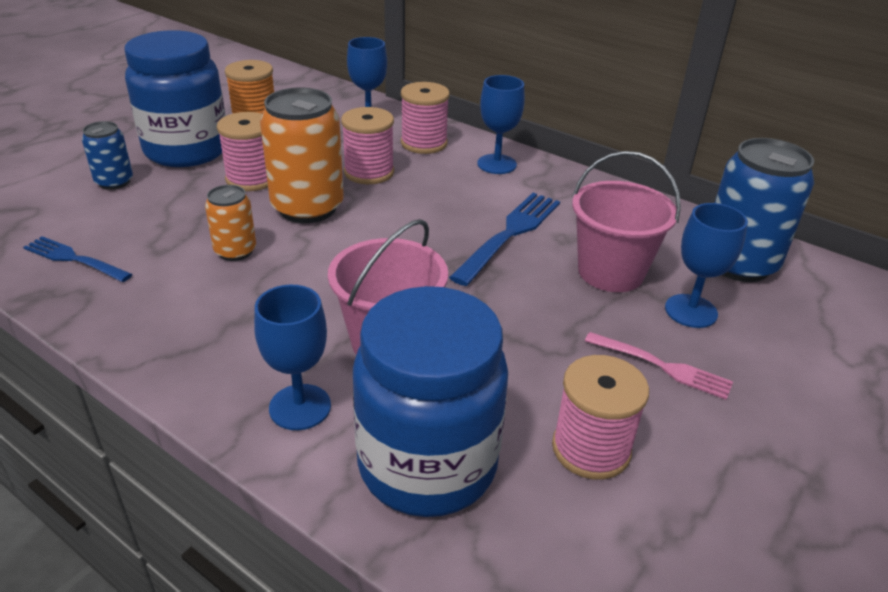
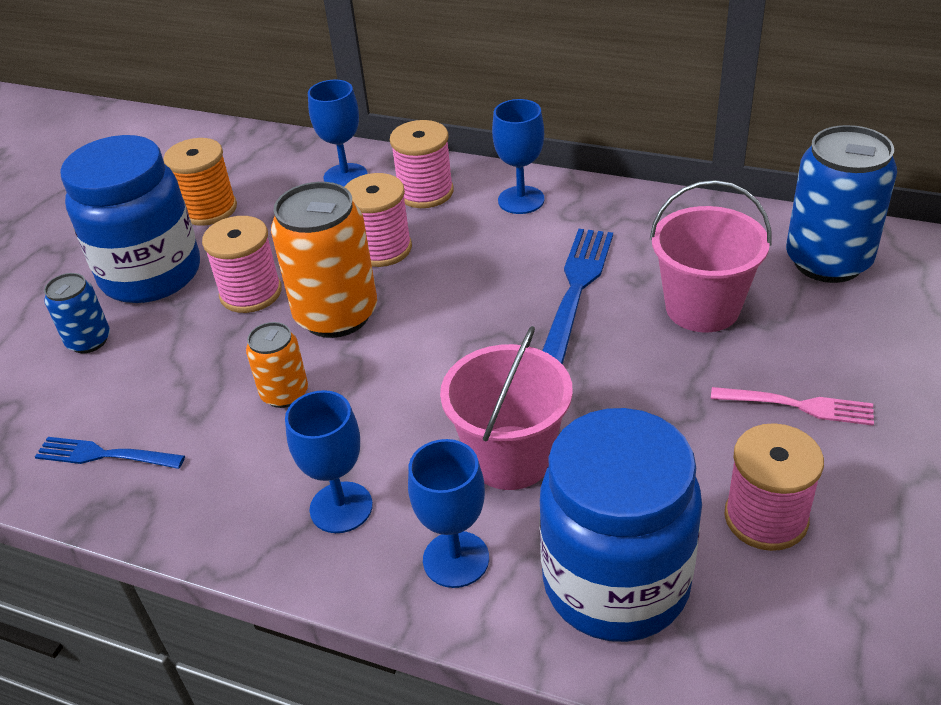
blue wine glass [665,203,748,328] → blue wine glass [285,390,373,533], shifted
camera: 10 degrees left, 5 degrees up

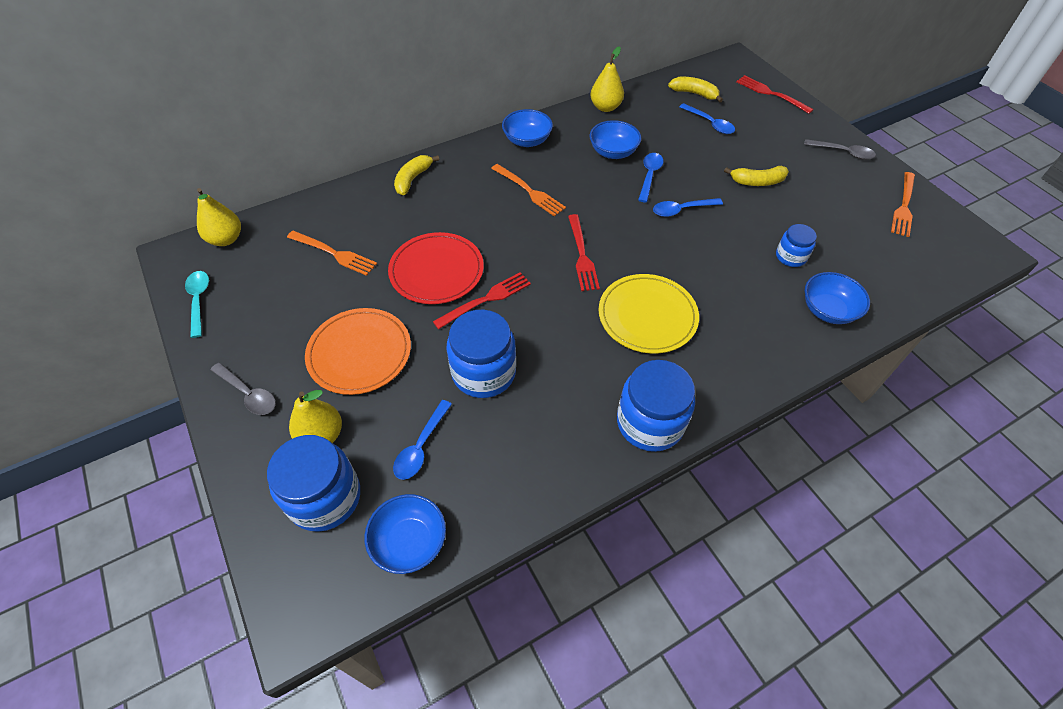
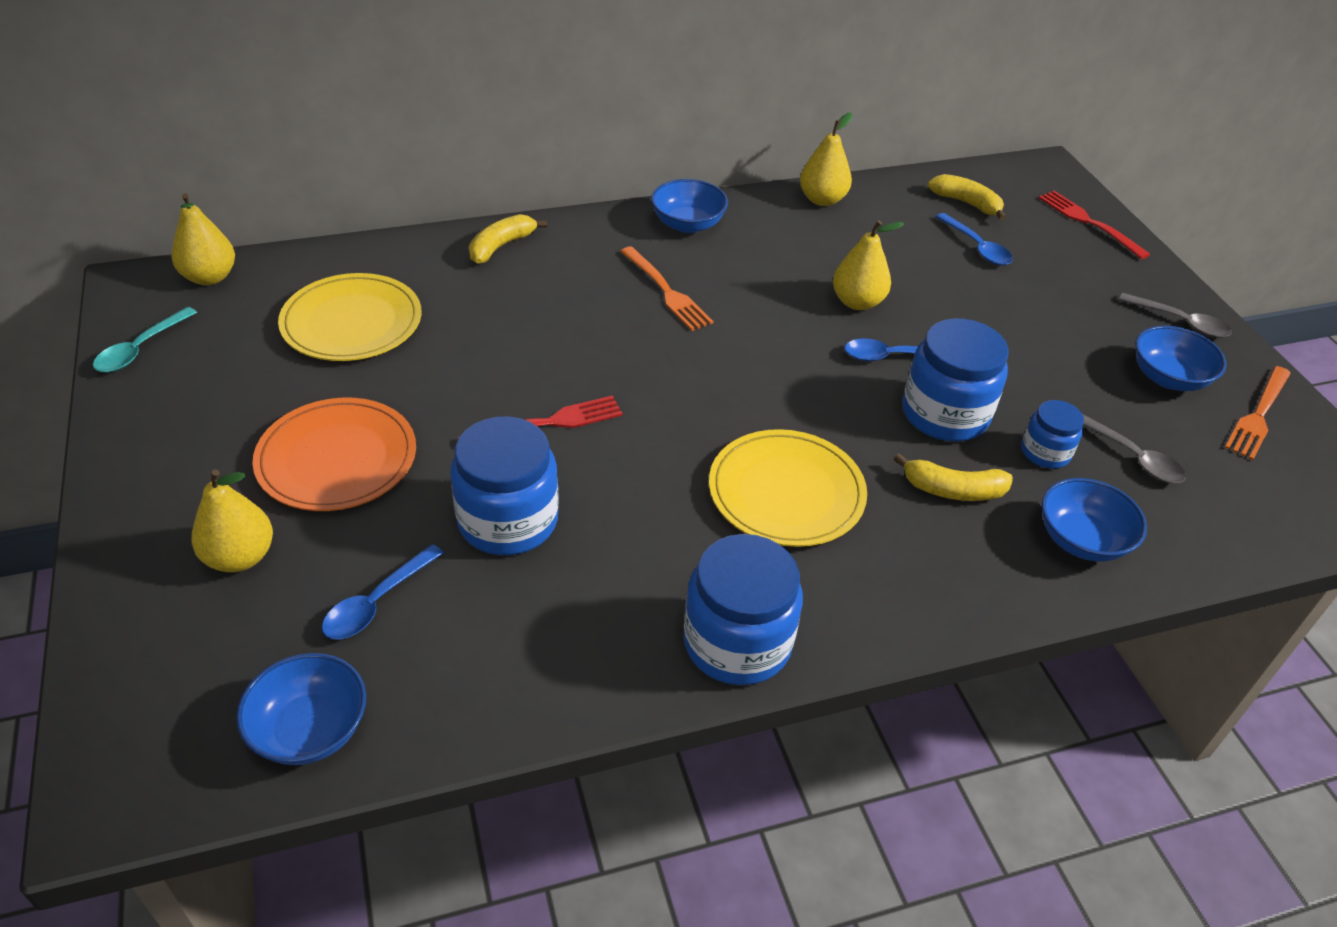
turquoise tablespoon [185,271,209,338] → turquoise tablespoon [93,307,197,373], 150 degrees counterclockwise
bright orange dinner fork [287,231,377,276] → golden dinner plate [278,273,422,361]
blue tablespoon [638,153,664,202] → golden toy pear [833,220,904,310]
golden banana [724,166,789,186] → golden banana [894,454,1013,501], shifted
blue jar [267,435,360,532] → blue jar [902,318,1008,441], shifted
grey tablespoon [210,363,276,415] → grey tablespoon [1083,414,1186,483], shifted
blue serving bowl [590,120,641,159] → blue serving bowl [1135,326,1227,391], shifted
scarlet dinner plate [388,232,484,304] → -
scarlet dinner fork [568,214,600,291] → -
camera: 10 degrees right, 10 degrees down

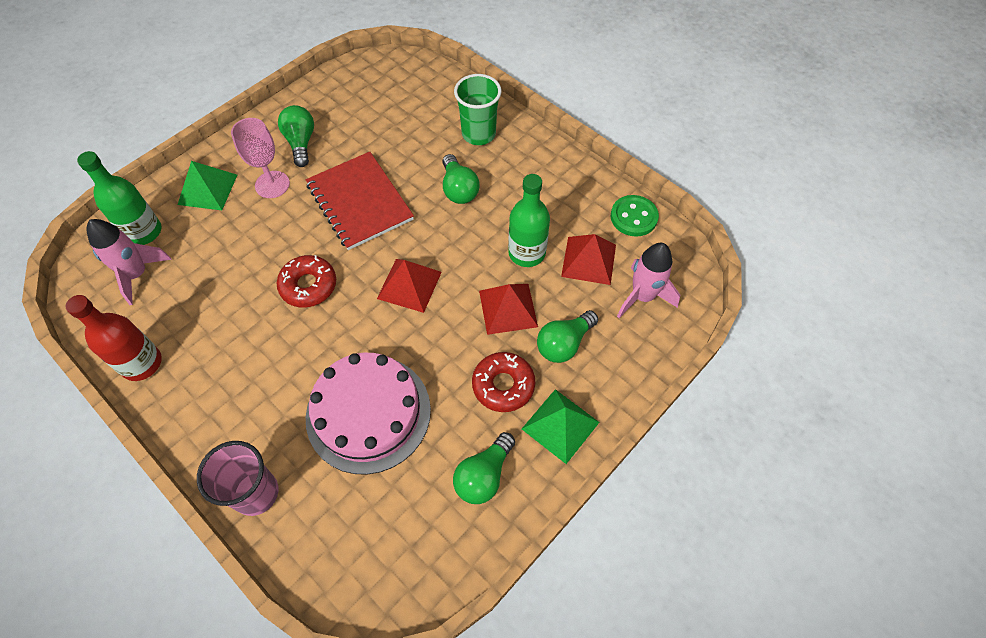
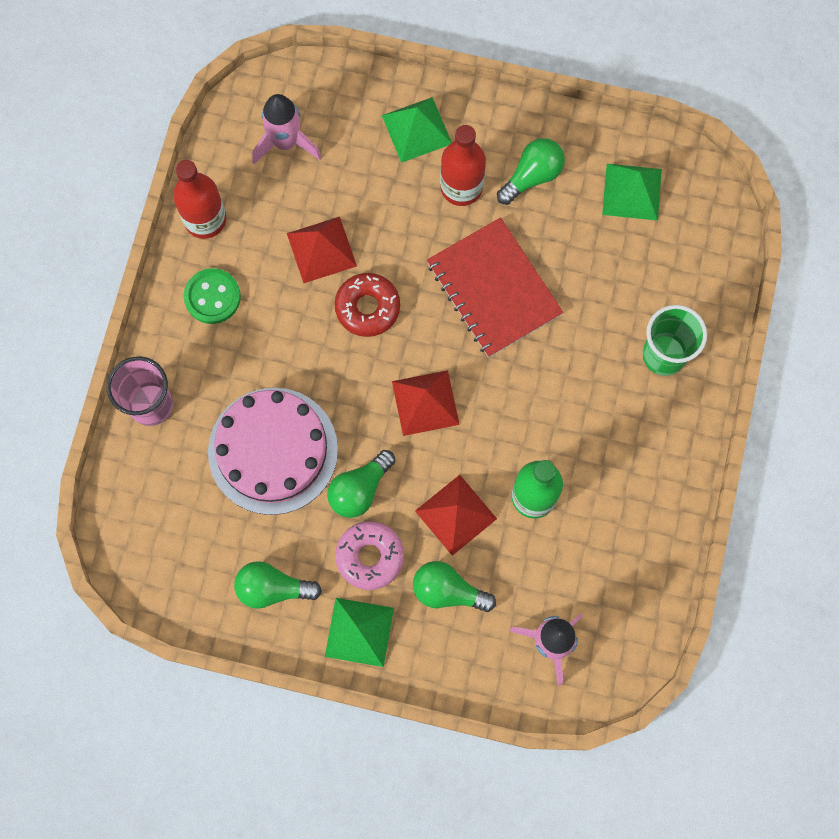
green shirt button [611,195,659,237] → green shirt button [184,268,241,324], shifted
scarlet pyramid shape [561,234,616,285] → scarlet pyramid shape [287,217,357,283], shifted
green light bulb [443,154,480,204] → green light bulb [327,450,395,518], shifted
scarlet glazed donut [472,352,535,412] → rosy glazed donut [335,521,404,590]
scarlet notepad [306,152,414,250] → scarlet notepad [427,217,563,357], 60 degrees counterclockwise
rosy wine glass [231,118,290,198] → scarlet drink bottle [440,125,486,206]
- → green pyramid shape [602,164,662,221]
green drink bottle [77,151,162,245] → -
camera: 60 degrees right, 15 degrees up

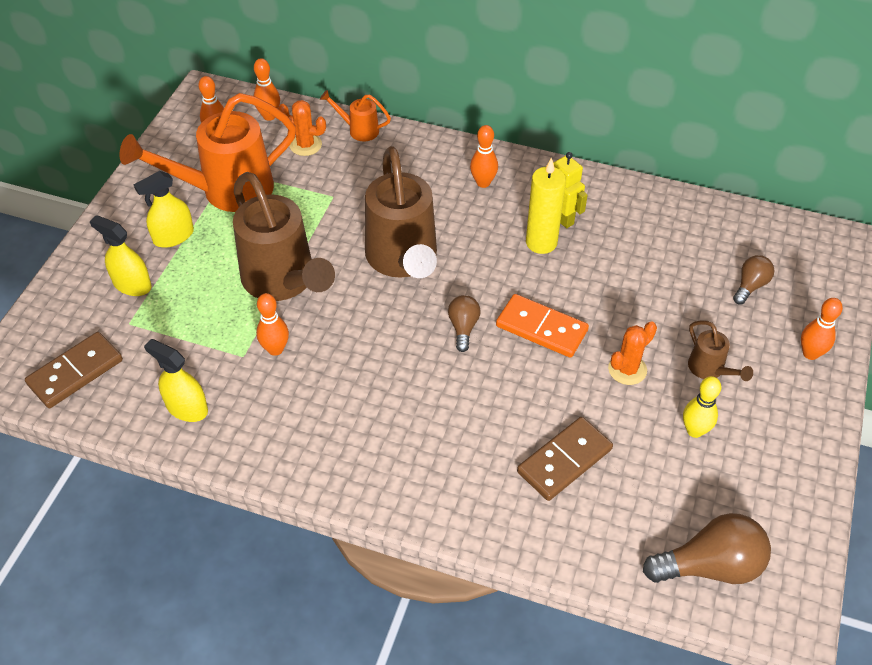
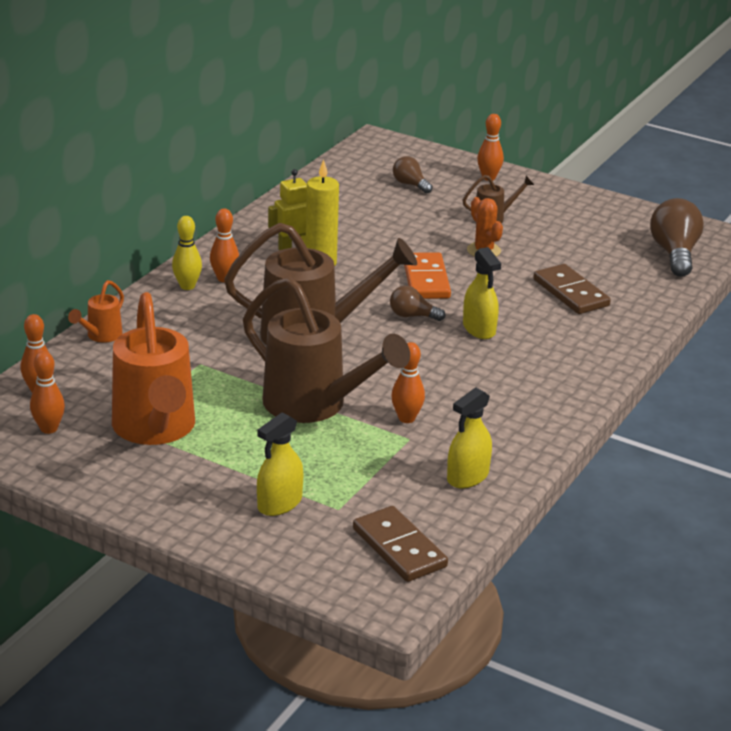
golden bowling pin [683,376,721,438] → golden bowling pin [172,216,202,290], shifted
dark brown watering can [233,172,335,301] → dark brown watering can [243,277,410,423], 60 degrees clockwise
bright orange domino [496,294,589,358] → bright orange domino [404,252,451,299], 45 degrees counterclockwise
golden spray bottle [134,171,194,248] → golden spray bottle [463,247,501,339], shifted
bright orange cactus [278,100,326,156] → -
camera: 80 degrees left, 20 degrees down

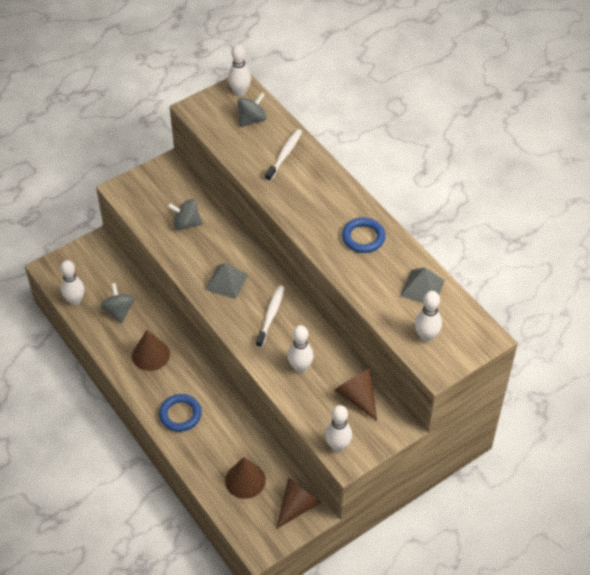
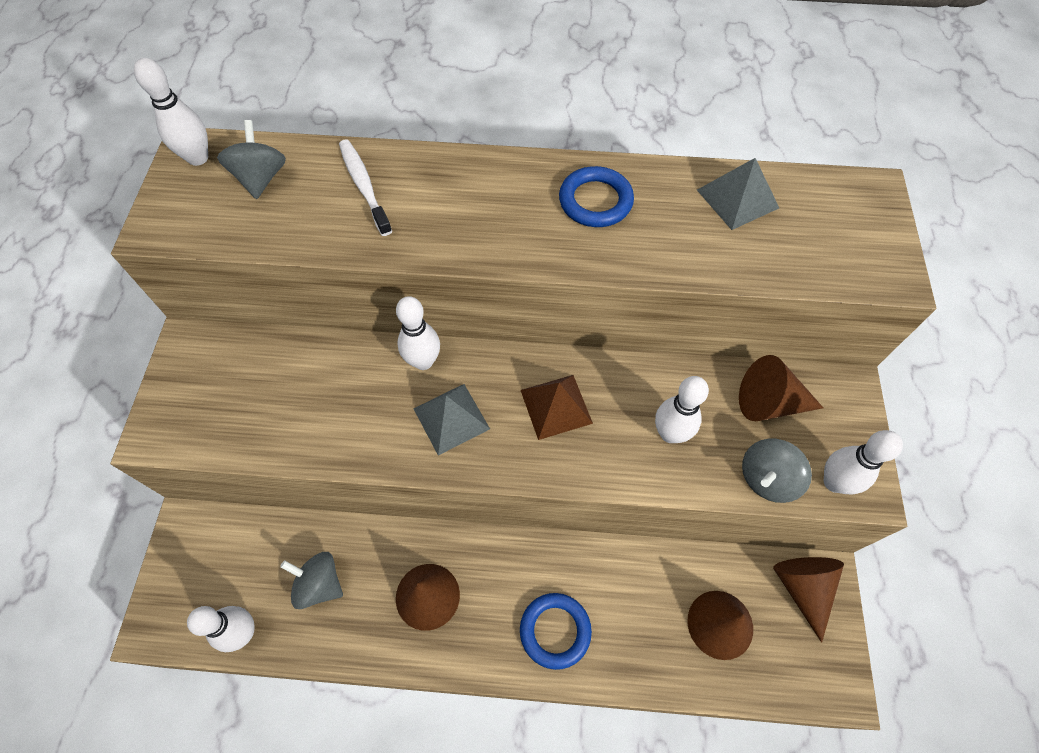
snow-white bowling pin [415,291,442,342] → snow-white bowling pin [396,296,440,370], shifted
snow-white tooth brush [256,285,285,348] → dark brown pyramid shape [521,375,593,440]
grey spinning top [168,199,202,230] → grey spinning top [742,439,812,503], shifted
camera: 50 degrees left, 10 degrees up

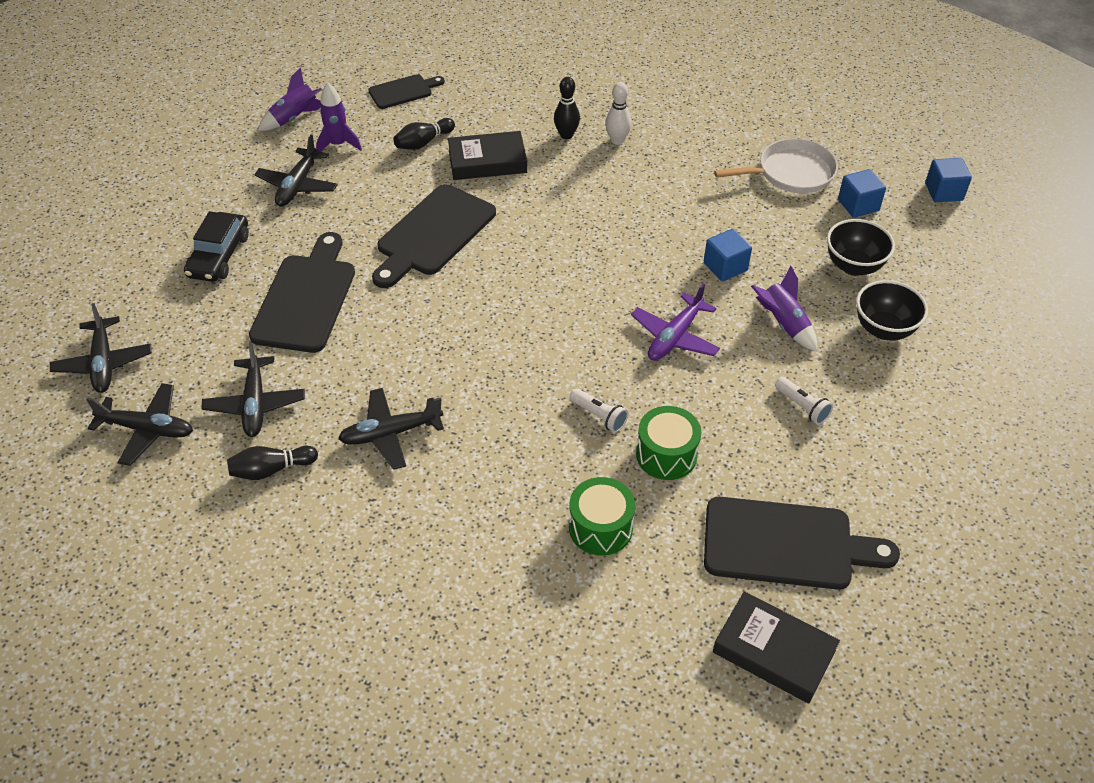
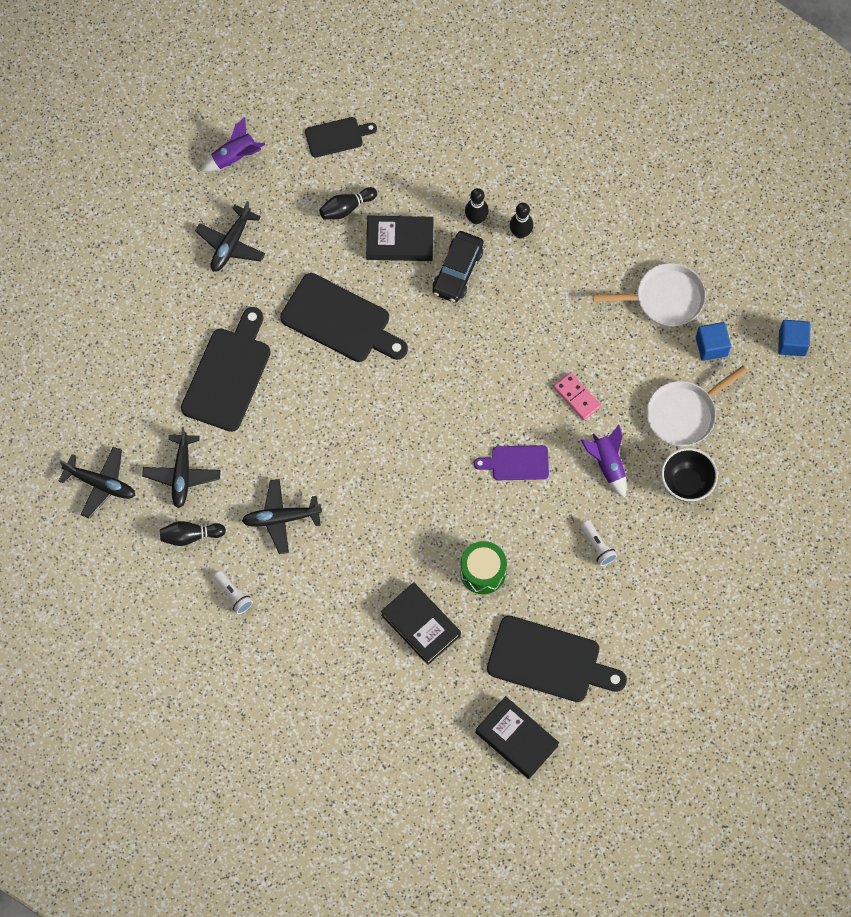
snow-white pocket torch [570,388,628,433] → snow-white pocket torch [213,571,253,614], shifted
jet-black cutting board [372,184,496,288] → jet-black cutting board [280,273,408,362], 105 degrees counterclockwise
green snare drum [569,477,635,556] → jet-black book [381,582,461,665]
jet-black automobile [184,211,249,282] → jet-black automobile [432,231,484,303], shifted
violet aeroplane [631,284,720,361] → violet cutting board [474,445,549,480]
snow-white bowling pin [605,82,632,145] → jet-black bowling pin [510,203,533,238]
blue solid cube [704,229,752,281] → rosy domino [553,372,601,420]
jet-black serving bowl [827,219,895,276] → snow-white pan [646,366,748,446]
jet-black aeroplane [50,303,152,393] → -
violet toy rocket [316,82,362,152] → -
camera: 10 degrees right, 20 degrees up

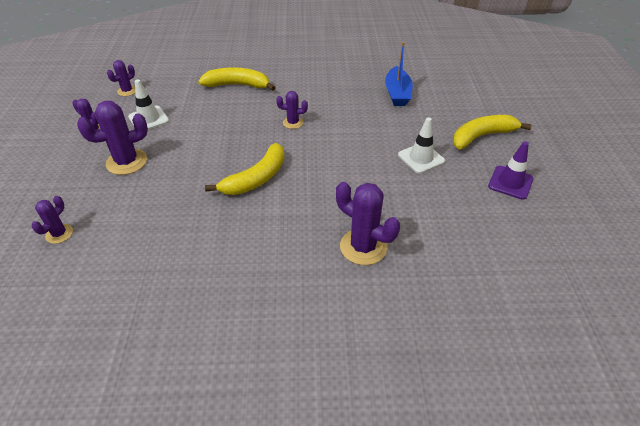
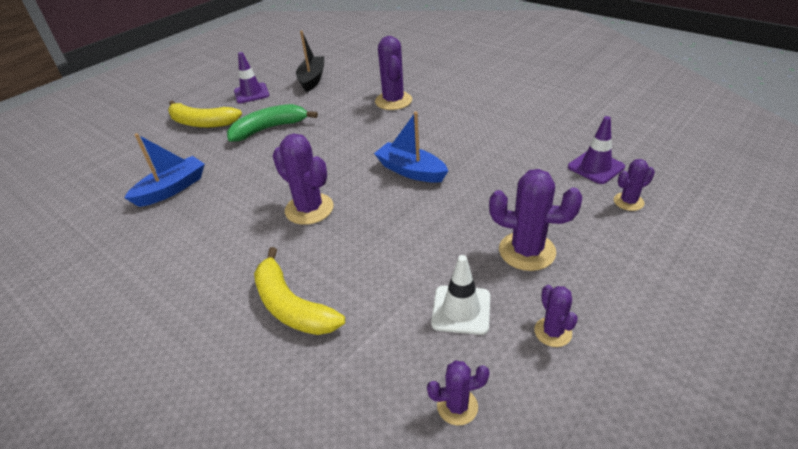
snow-white traffic cone [398,118,445,174] → green banana [227,104,318,142]
violet cactus [276,91,308,129] → violet cactus [273,134,334,225], x1.78
- → jet-black boat [296,30,324,92]
golden banana [205,143,284,195] → blue boat [374,112,448,183]
- → violet traffic cone [568,116,625,184]
camera: 135 degrees left, 5 degrees down

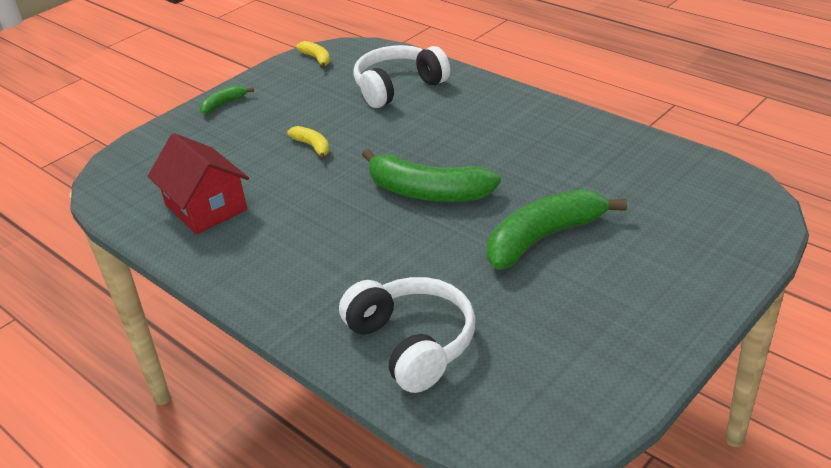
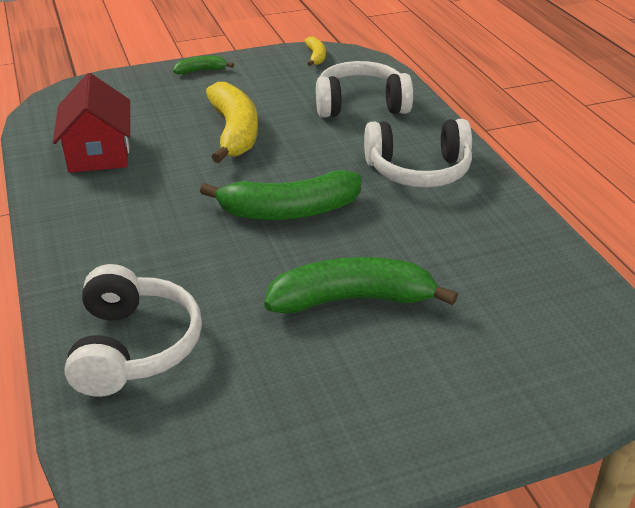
green banana [362,149,501,202] → green banana [200,170,362,220], 60 degrees counterclockwise
golden banana [287,126,330,160] → golden banana [206,82,258,163], x2.08
- → snow-white headset [364,119,472,188]
camera: 25 degrees right, 0 degrees up

